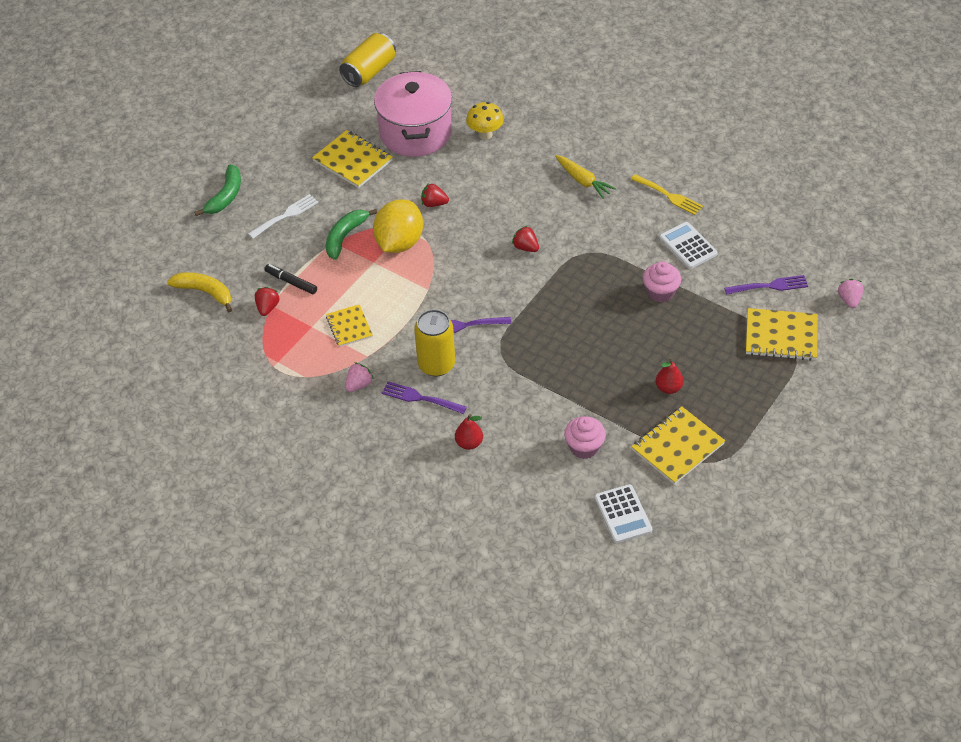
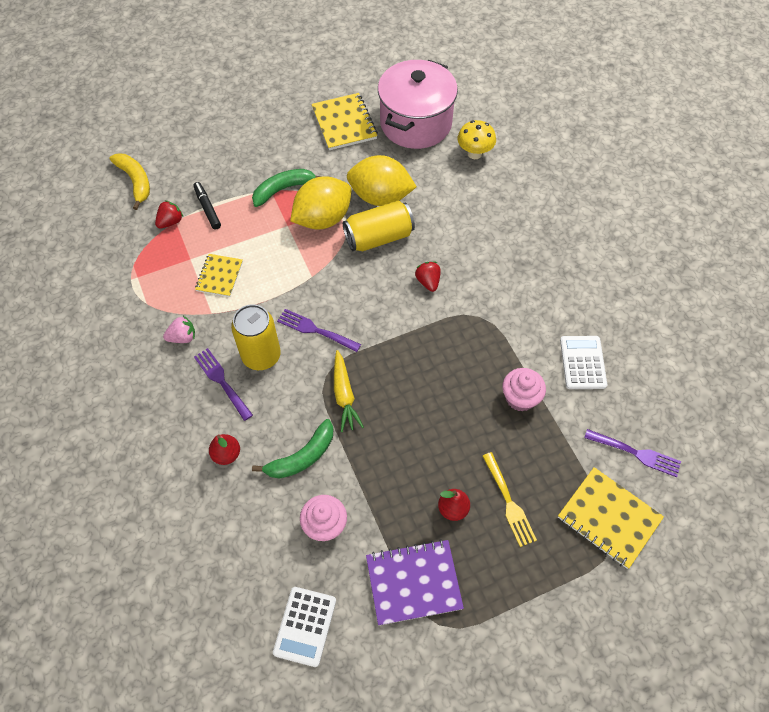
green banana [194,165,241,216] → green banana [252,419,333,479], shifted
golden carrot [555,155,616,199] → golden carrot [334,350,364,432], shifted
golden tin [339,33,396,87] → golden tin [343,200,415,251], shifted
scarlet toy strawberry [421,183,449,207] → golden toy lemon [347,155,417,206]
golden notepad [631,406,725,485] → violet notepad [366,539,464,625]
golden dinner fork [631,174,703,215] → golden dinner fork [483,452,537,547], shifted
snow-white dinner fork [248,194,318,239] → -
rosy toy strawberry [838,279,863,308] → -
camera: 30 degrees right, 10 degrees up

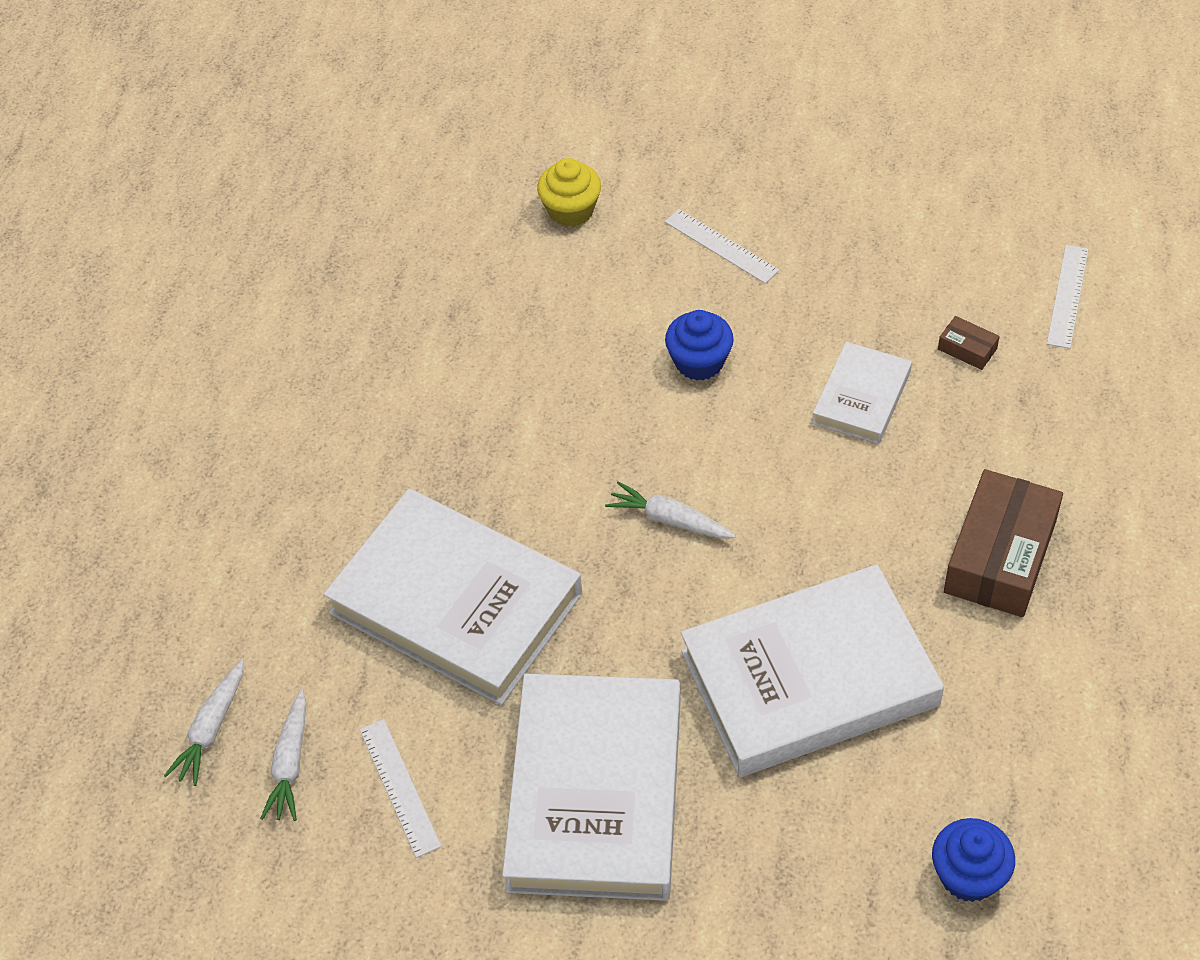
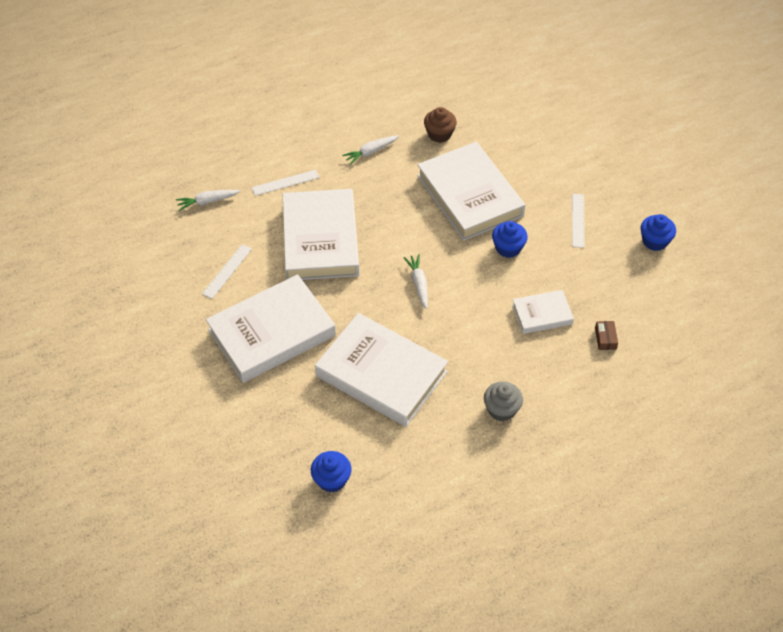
snow-white measuring stick [1047,245,1089,349] → snow-white measuring stick [251,170,320,196], shifted
snow-white carrot [260,689,306,821] → snow-white carrot [342,135,399,165], shifted
- → snow-white book [417,142,525,241]
- → dark brown fairy cake [424,107,457,143]
dark brown package [944,469,1063,617] → grey fairy cake [484,381,523,421]
- → blue fairy cake [641,214,676,251]
golden fairy cake [537,158,601,227] → -
camera: 50 degrees right, 0 degrees up

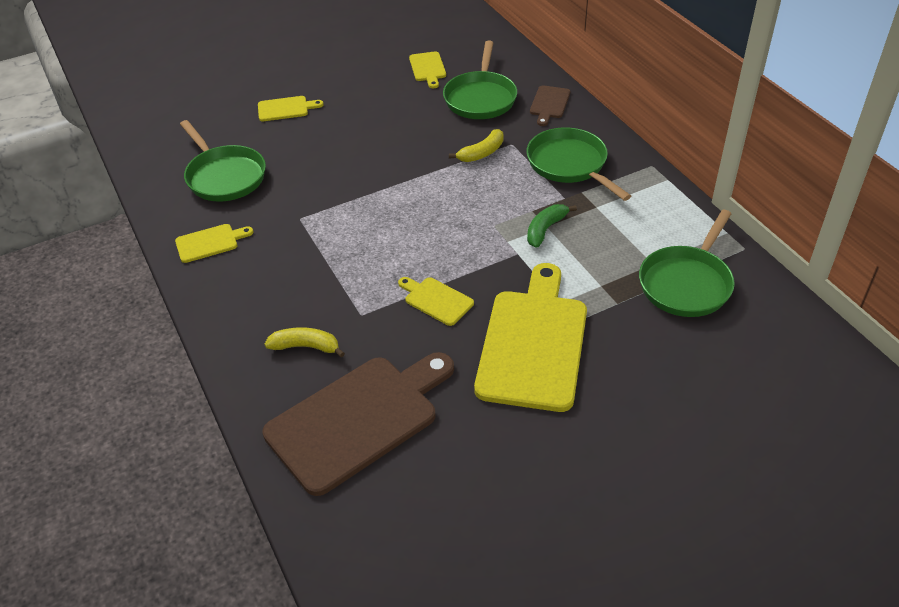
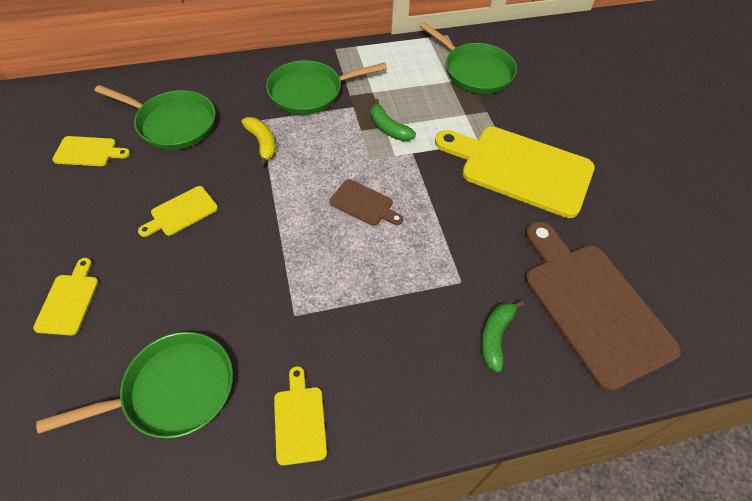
golden cutting board [398,277,474,326] → golden cutting board [138,186,218,237], shifted
dark brown cutting board [530,85,570,126] → dark brown cutting board [329,179,403,226], shifted
golden banana [264,327,345,358] → green banana [481,300,524,372]
camera: 80 degrees left, 10 degrees up

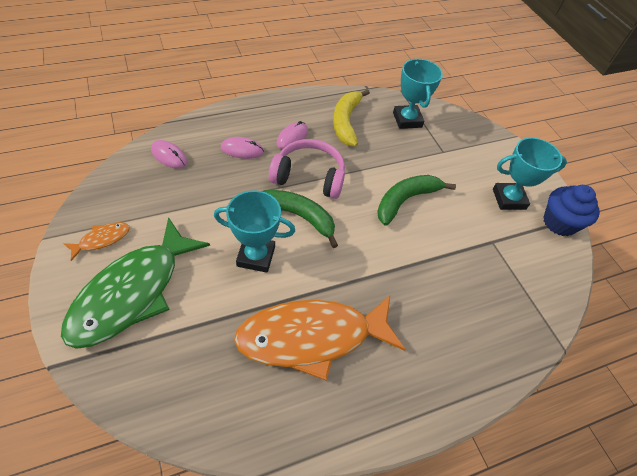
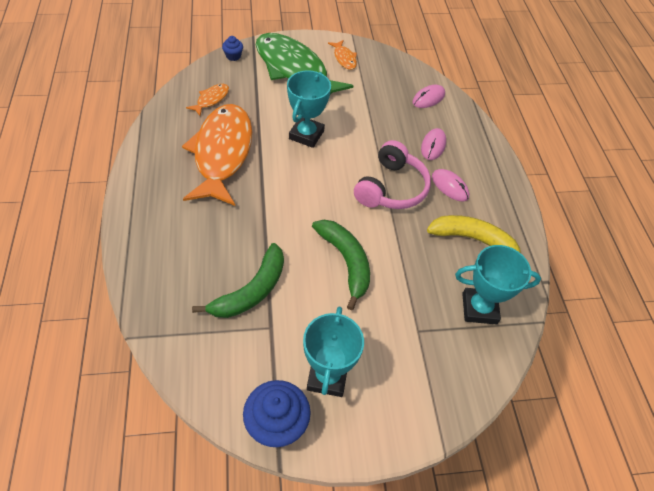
- → bright orange fish figure [186,84,229,116]
green banana [262,190,338,248] → green banana [192,243,284,318], shifted
- → blue fairy cake [222,36,243,61]
camera: 105 degrees right, 0 degrees up

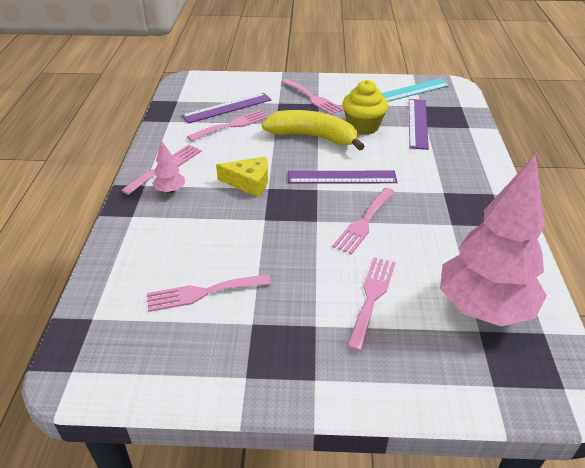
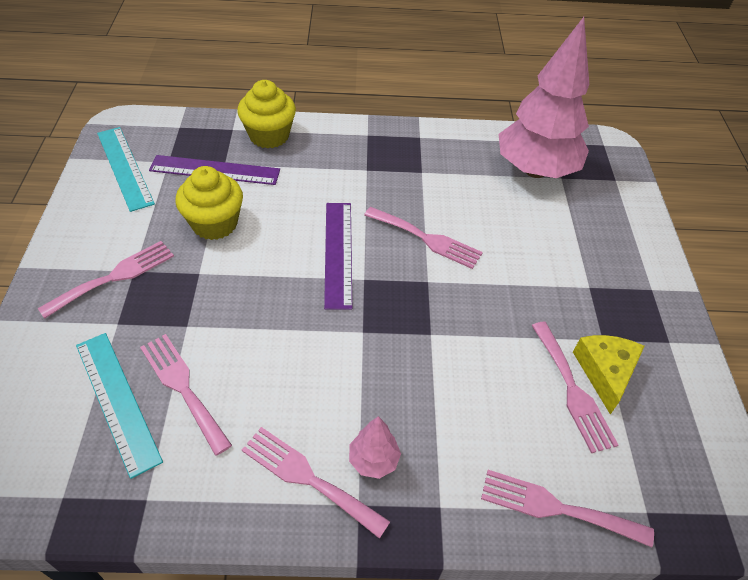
violet measuring stick [182,93,271,124] → turquoise measuring stick [76,333,163,479]
- → golden fairy cake [237,80,296,149]
rosy dinner fork [346,257,396,351] → rosy dinner fork [481,470,654,547], shifted
golden cheese [216,156,268,197] → golden cheese [573,335,645,414], shifted
golden banana [262,110,365,151] → -
camera: 95 degrees left, 10 degrees up

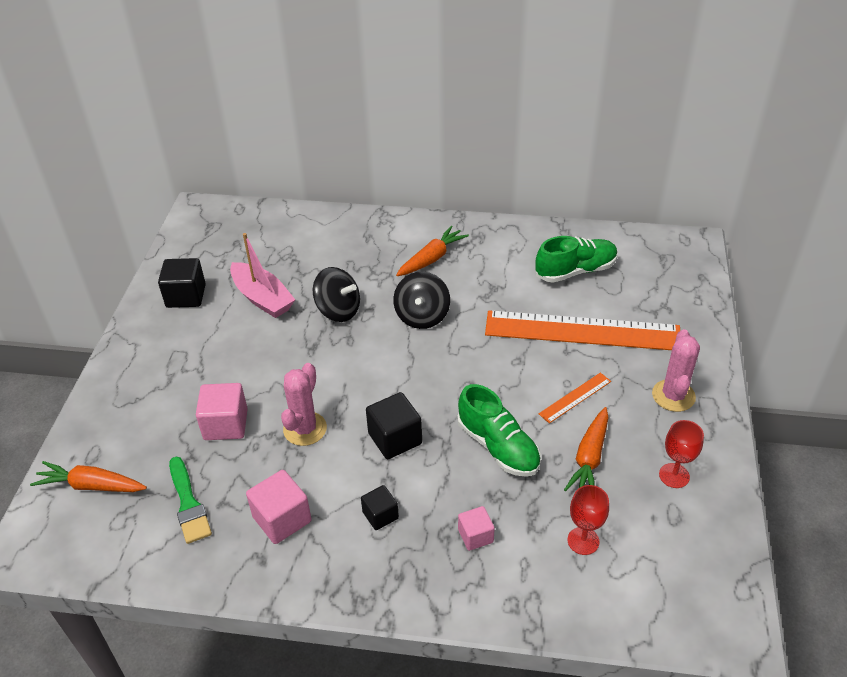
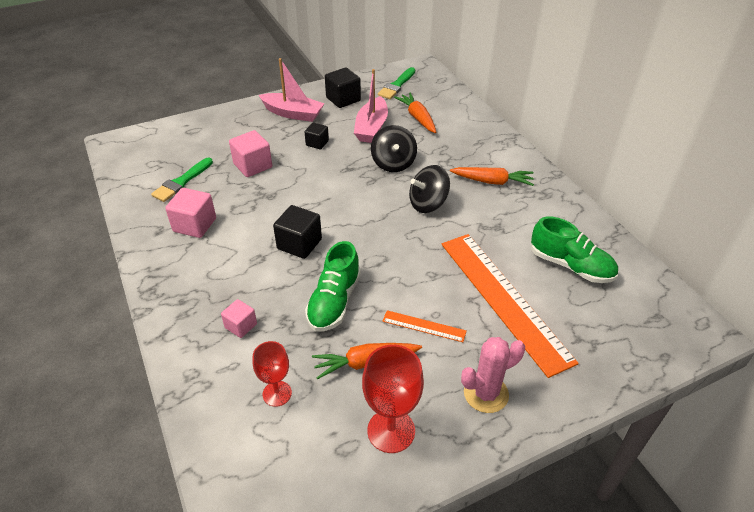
- → rosy boat [259,58,325,122]
jet-black solid cube [361,485,399,530] → jet-black solid cube [305,123,329,149], shifted
scarlet wine glass [659,420,704,488] → scarlet wine glass [362,345,424,453], x1.57
- → green paint brush [378,67,415,99]
bright orange carrot [30,461,147,492] → bright orange carrot [394,93,436,133], shifted
rosy cactus [281,363,327,446] → -
camera: 55 degrees right, 0 degrees up

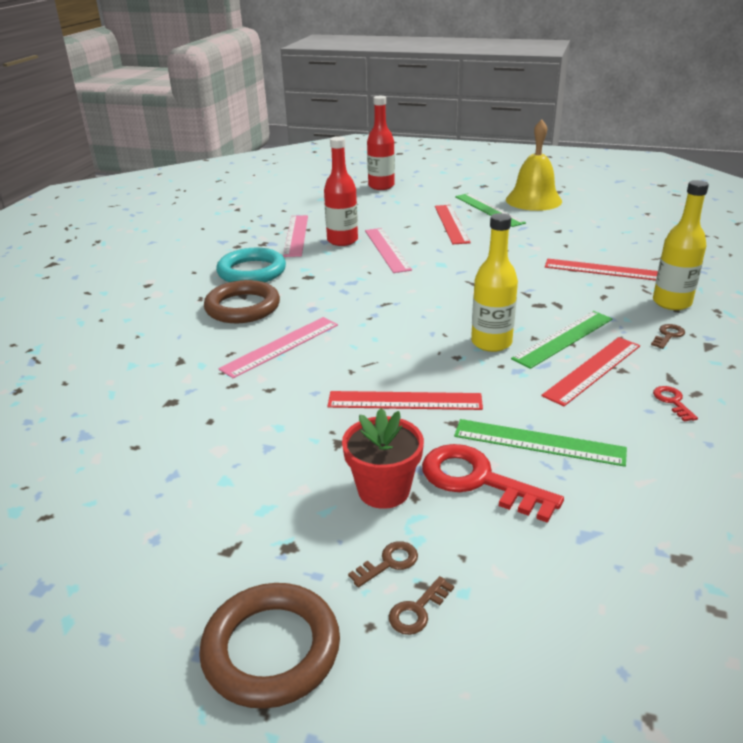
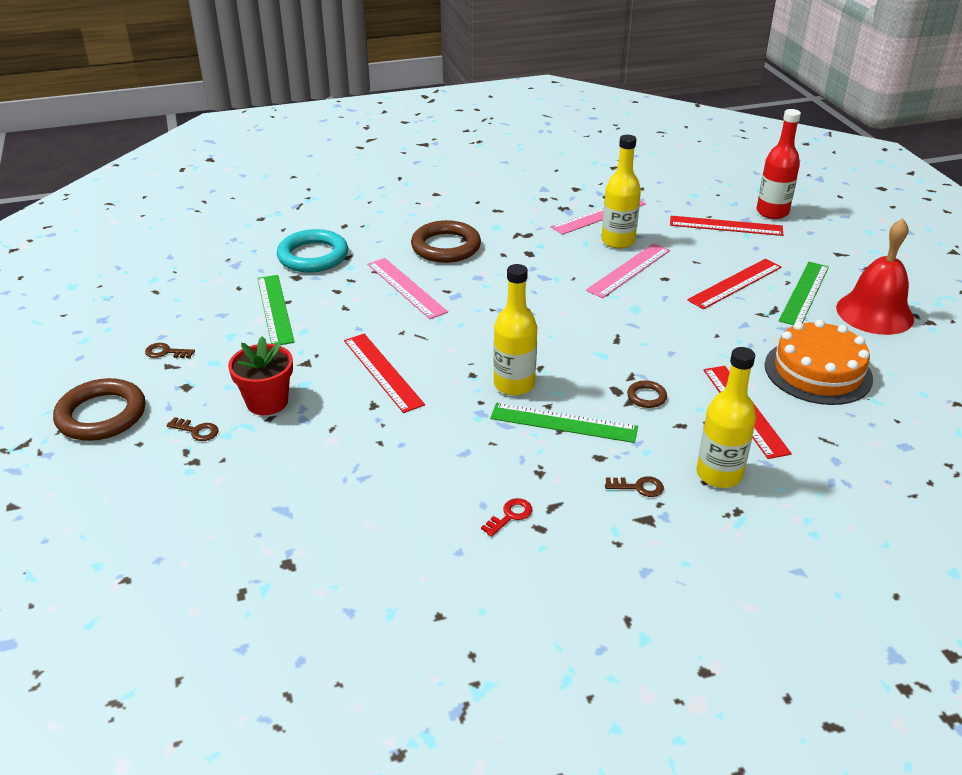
dark brown door key [389,576,454,635] → dark brown door key [145,343,195,358], shifted
green measuring stick [454,419,627,467] → green measuring stick [257,275,295,345], shifted
turquoise torus [216,248,286,282] → turquoise torus [277,229,348,273], shifted
rosy measuring stick [218,317,338,378] → rosy measuring stick [367,258,448,319], 45 degrees clockwise
scarlet drink bottle [324,136,358,246] → golden drink bottle [601,135,641,249]
- → dark brown torus [627,380,667,408]
scarlet measuring stick [541,337,640,406] → scarlet measuring stick [670,216,784,236], shifted
- → bright orange cake [764,319,873,405]
golden hand bell [506,119,562,211] → scarlet hand bell [836,218,914,335]
scarlet door key [422,444,564,523] → -
camera: 55 degrees right, 5 degrees up

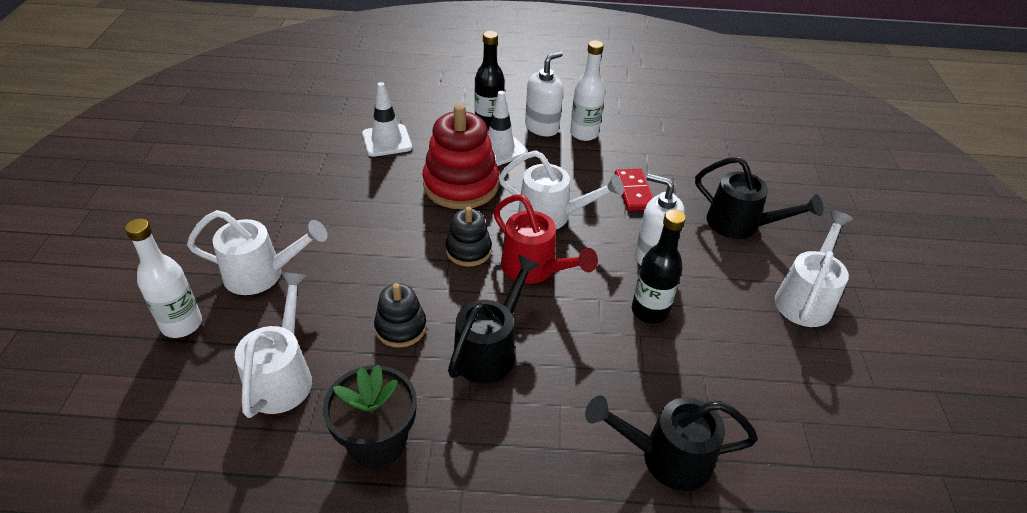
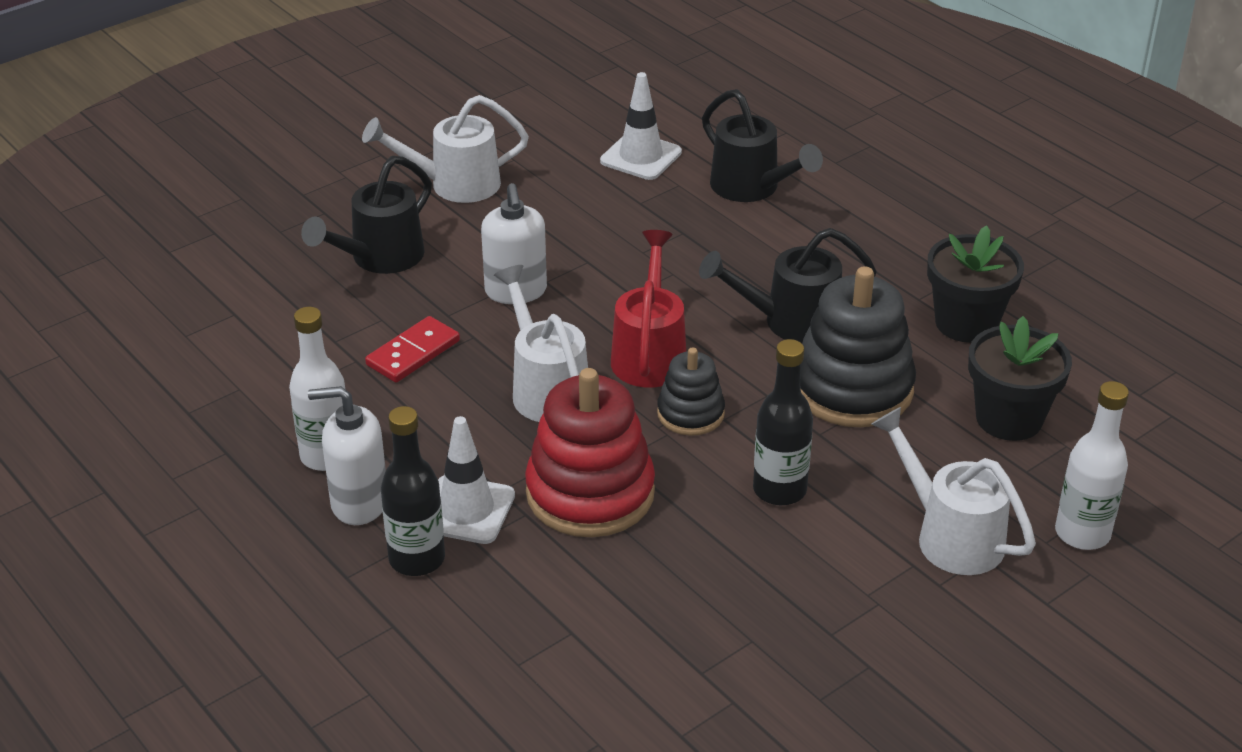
jet-black watering can [695,157,823,239] → jet-black watering can [301,156,432,274], 135 degrees counterclockwise
snow-white traffic cone [362,82,412,157] → snow-white traffic cone [600,72,682,180], shifted
jet-black drink bottle [632,209,686,324] → jet-black drink bottle [753,339,813,505], shifted
jet-black stacking rings [374,283,427,348] → jet-black stacking rings [800,266,916,427], x1.81
snow-white watering can [235,272,312,418] → jet-black flower pot [968,316,1072,441]
camera: 130 degrees left, 5 degrees down

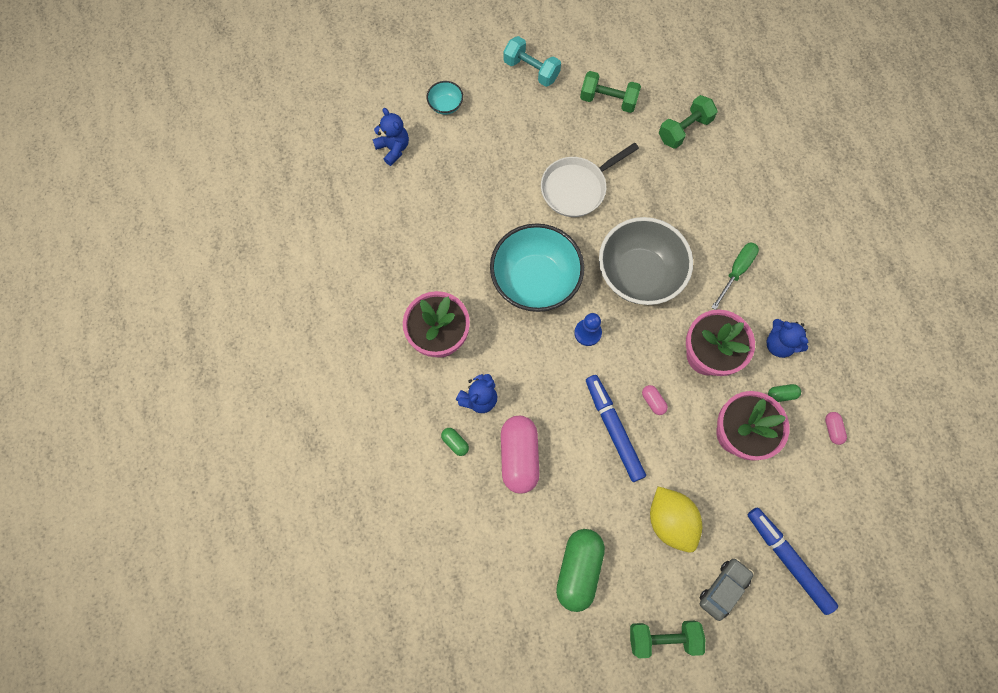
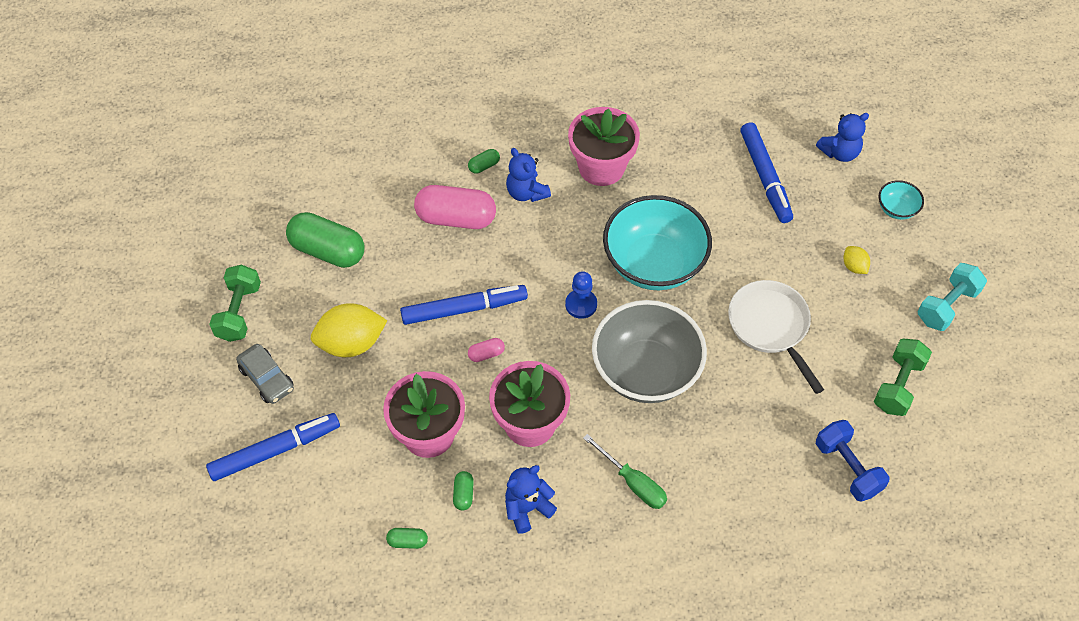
rosy pill [825,412,847,445] → green pill [386,528,428,549]
- → blue marker [740,122,793,223]
green free weight [659,95,718,149] → blue free weight [816,420,890,502]
- → golden toy lemon [844,246,870,274]
camera: 100 degrees right, 15 degrees down

